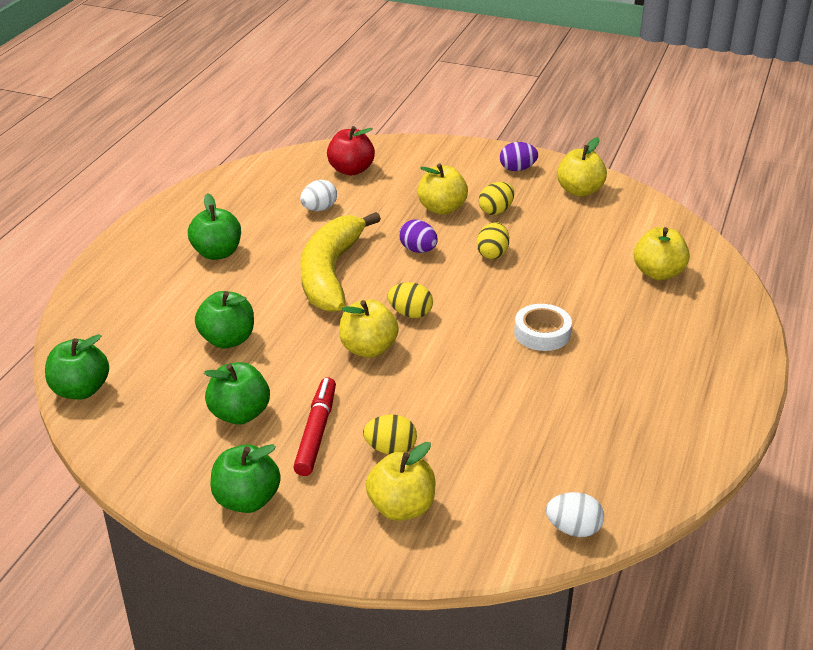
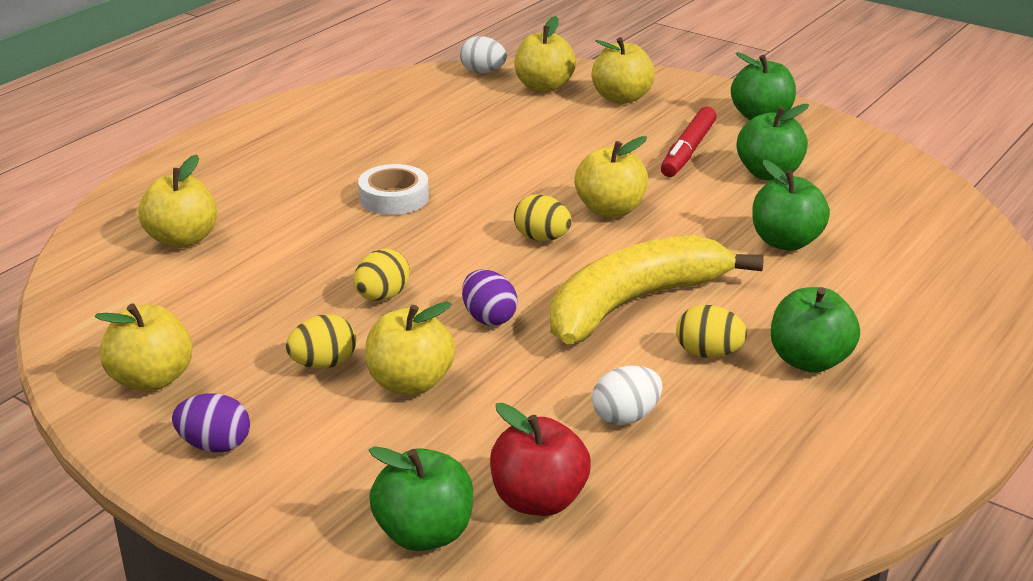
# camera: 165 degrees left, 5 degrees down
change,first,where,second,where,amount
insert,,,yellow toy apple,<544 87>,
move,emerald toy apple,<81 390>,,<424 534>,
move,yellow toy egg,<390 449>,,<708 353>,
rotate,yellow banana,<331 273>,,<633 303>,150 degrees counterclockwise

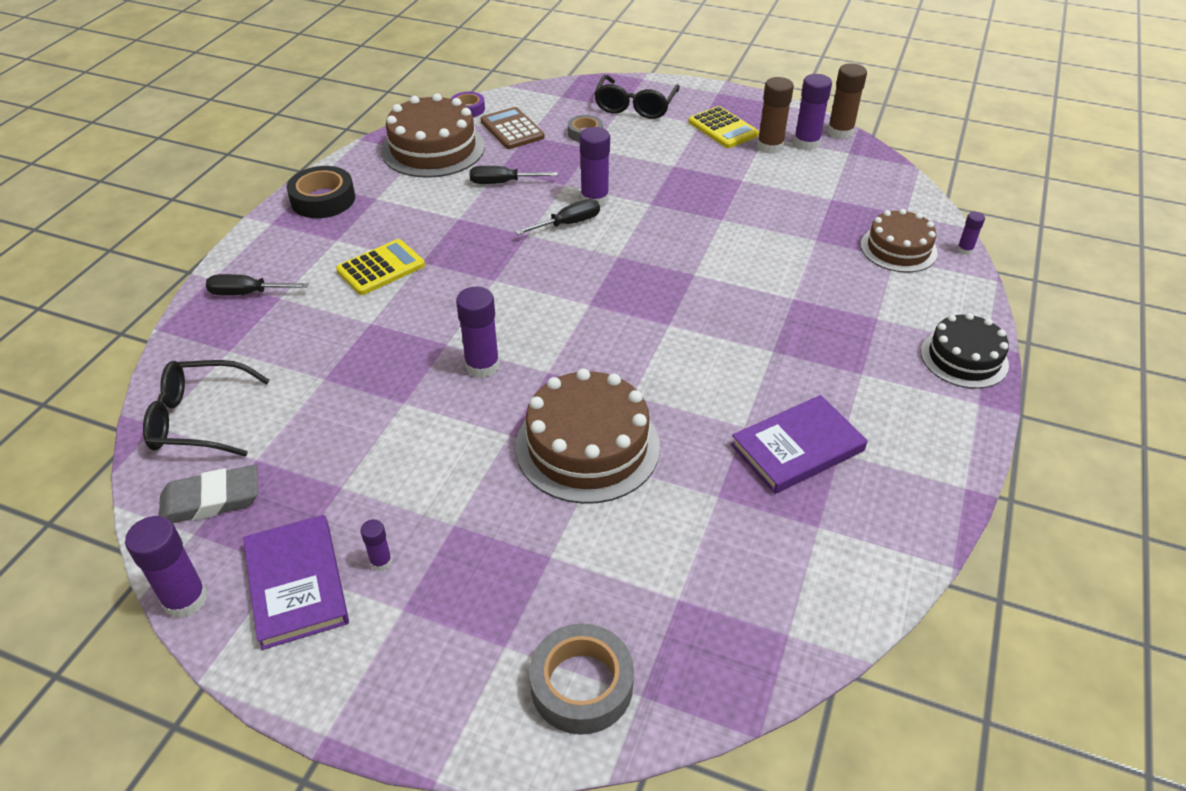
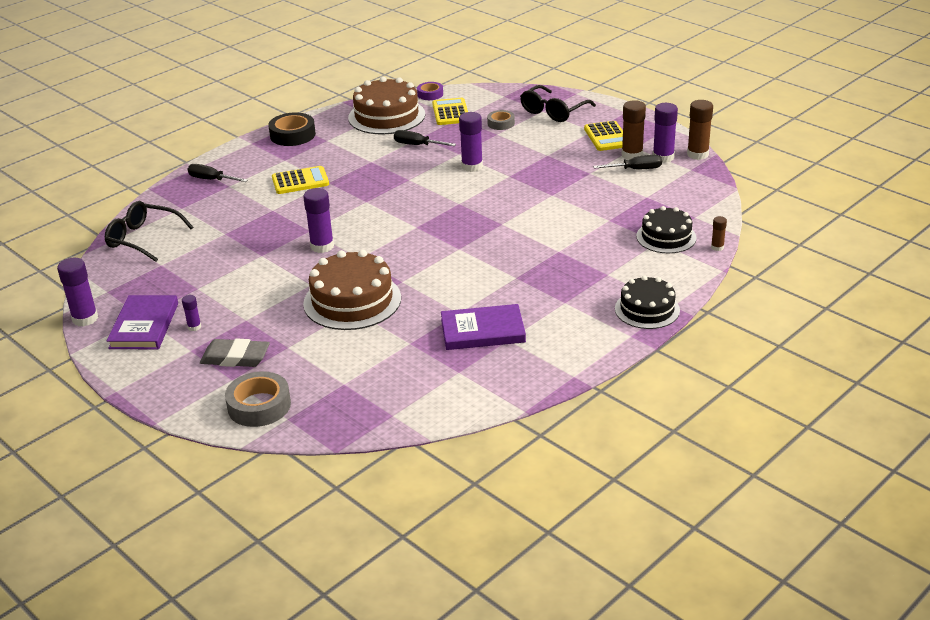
# camera: 25 degrees right, 10 degrees down
change,first,where,second,where,amount
move,grey gum eraser,<211 500>,,<235 357>,
move,ebony flat screwdriver,<568 224>,,<635 169>,
recolor,russet calculator,<512 129>,yellow calculator,<450 112>,
recolor,russet gateau,<898 249>,ebony gateau,<666 237>,
recolor,violet glue,<965 250>,russet glue,<717 247>,

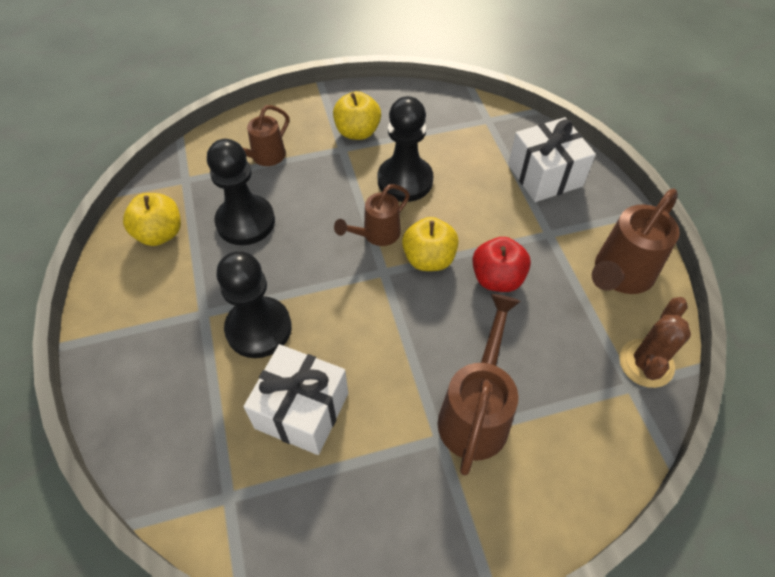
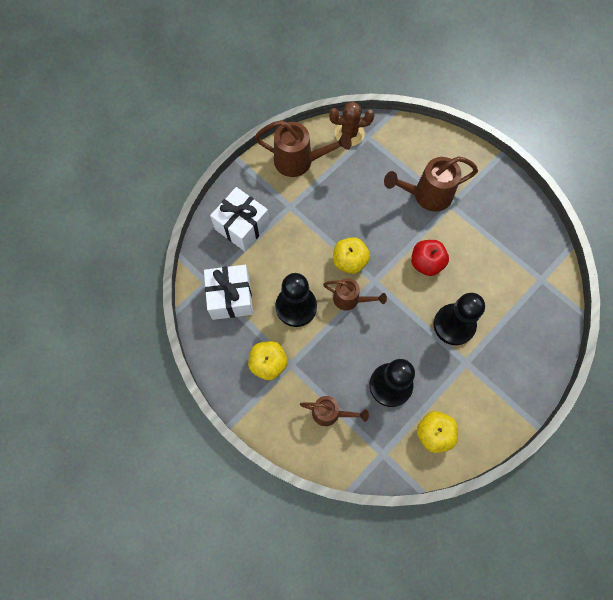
# camera: 120 degrees left, 15 degrees up
change,first,where,second,where,amount
move,white present,<302 410>,,<231 297>,
move,scarlet toy apple,<497 278>,,<426 263>,

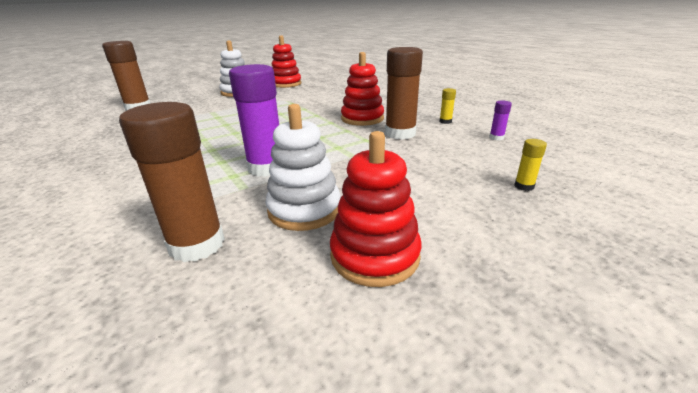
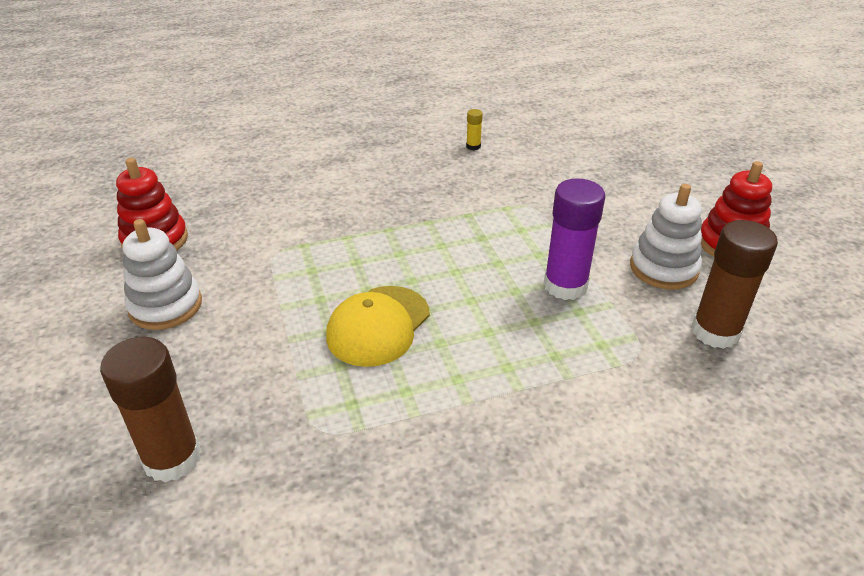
# camera: 75 degrees left, 10 degrees up
change,first,where,second,where,amount
delete,scarlet stacking toy,<362 119>,,,
delete,russet glue,<400 134>,,,
delete,violet glue,<496 137>,,,
delete,yellow glue,<524 186>,,,
insert,,,yellow peaked cap,<378 326>,

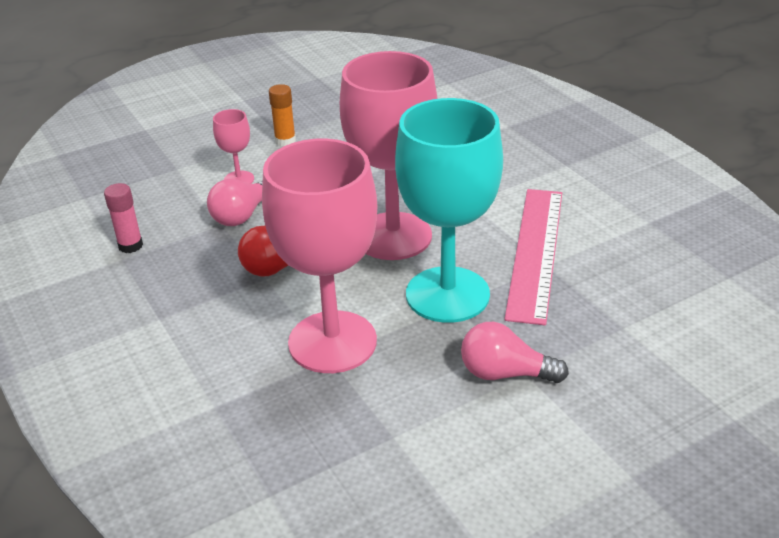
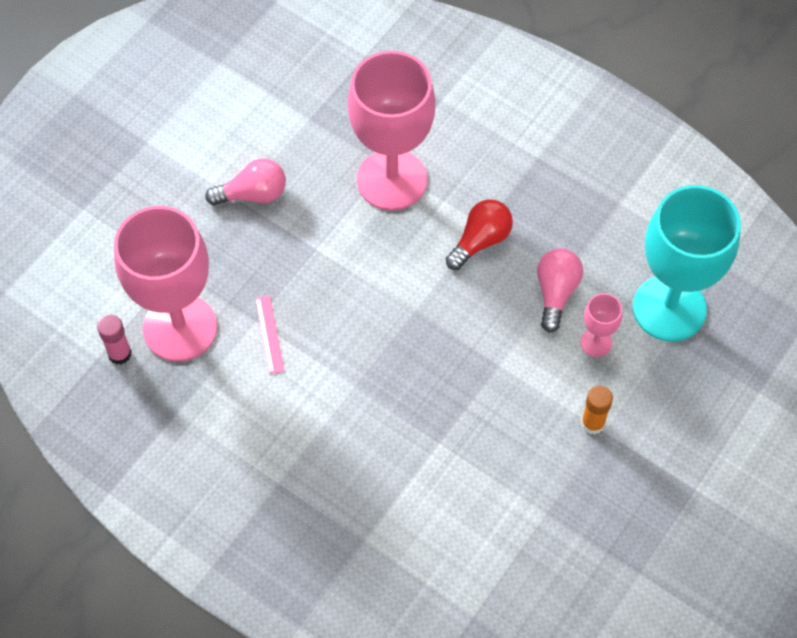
# camera: 155 degrees right, 25 degrees up
change,first,where,second,where,amount
move,pink glue,<130 246>,,<119 354>,
move,pink goblet,<393 236>,,<180 328>,
move,teal goblet,<447 294>,,<669 308>,
resize,pink ruler,<536 252>,,<269 334>,x0.42

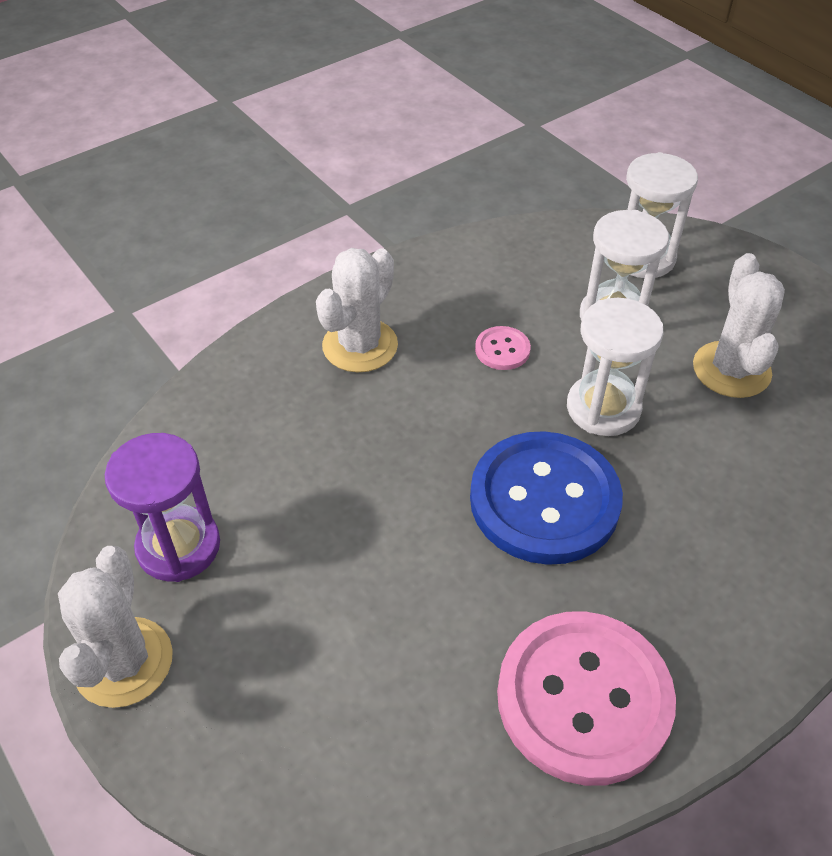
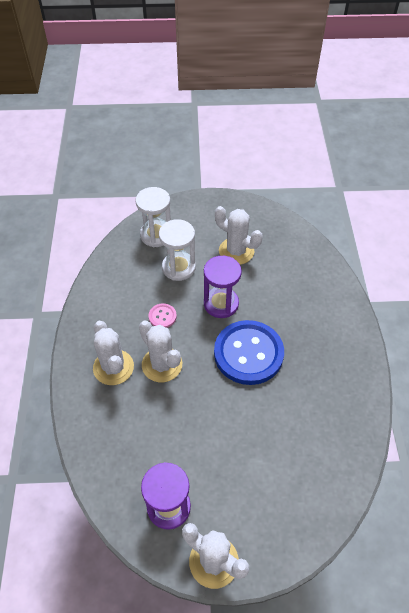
# camera: 55 degrees left, 5 degrees up
change,first,where,second,where,amount
delete,pink shirt button,<583 698>,,,
insert,,,white cactus,<162 364>,
recolor,white sand timer,<603 408>,violet sand timer,<221 304>,

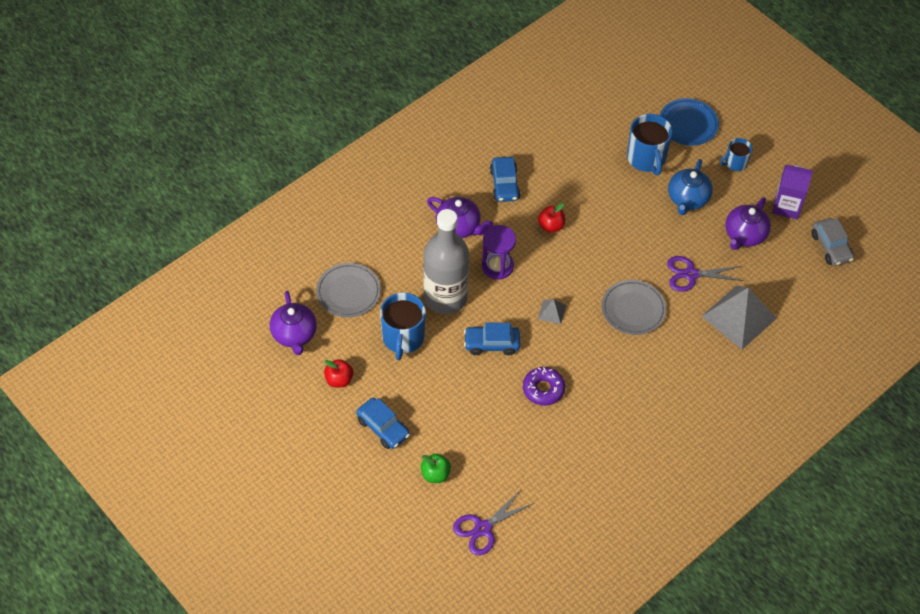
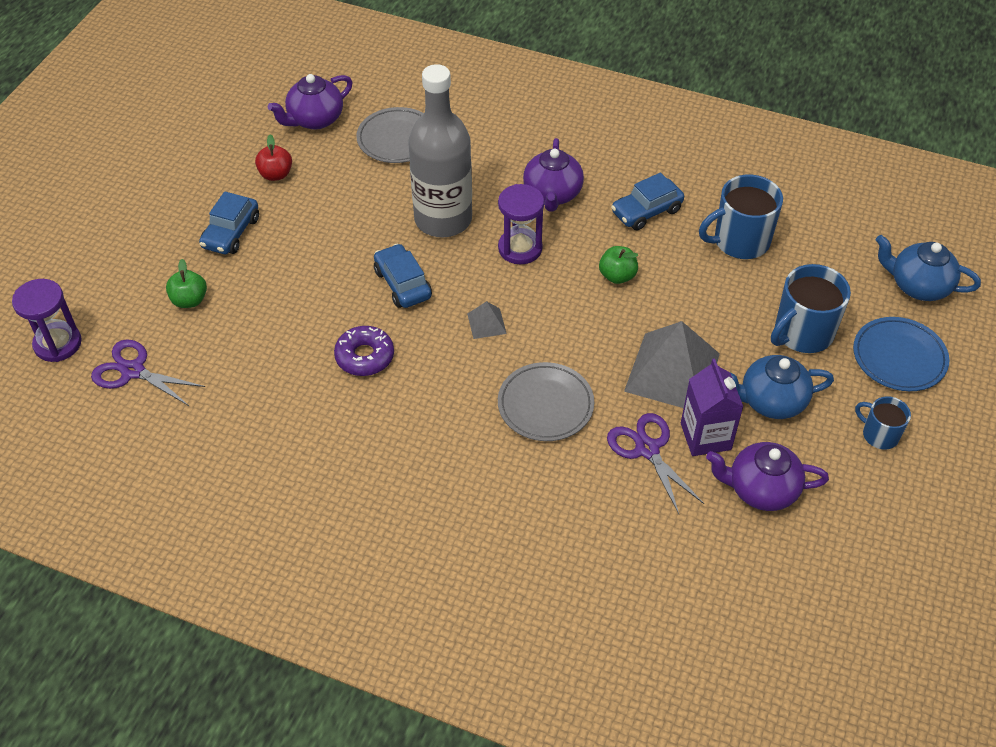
# camera: 65 degrees right, 5 degrees down
change,first,where,second,where,amount
delete,grey toy car,<831 247>,,,
insert,,,violet sand timer,<58 344>,
insert,,,royal blue teapot,<918 286>,
move,royal blue mug,<403 338>,,<740 241>,
move,grey solid pyramid,<739 317>,,<672 372>,
move,violet milk carton,<786 206>,,<705 436>,
recolor,scarlet toy apple,<551 226>,emerald toy apple,<617 276>,

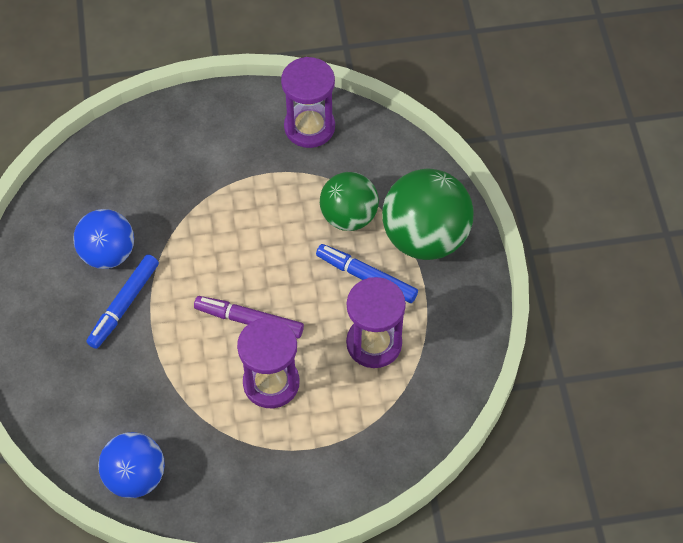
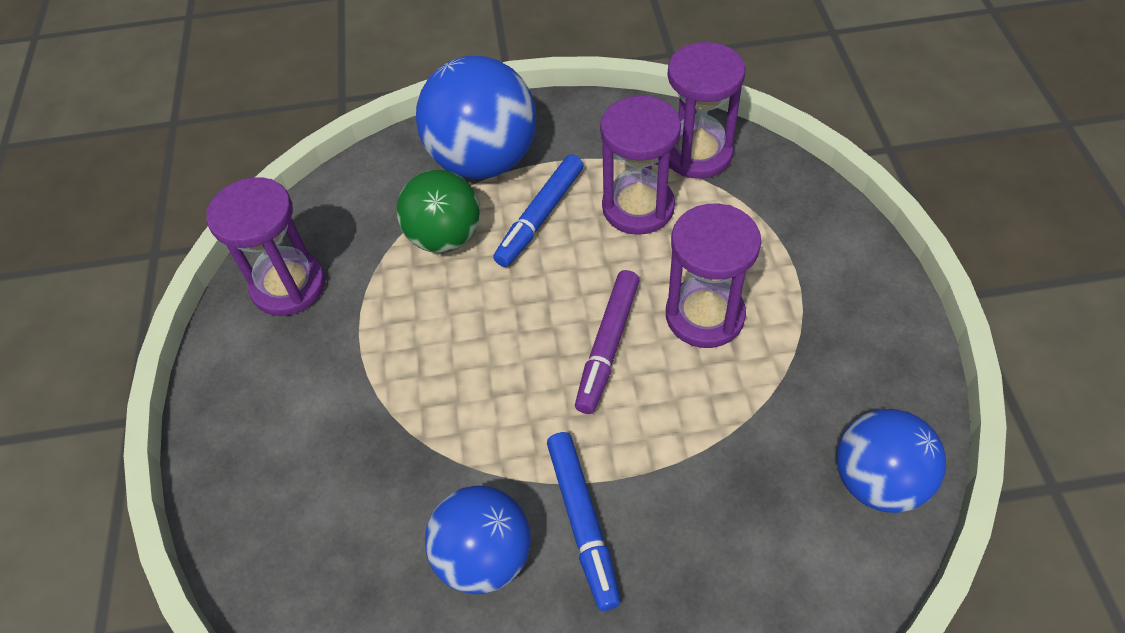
# camera: 85 degrees left, 5 degrees down
change,first,where,second,where,amount
insert,,,violet sand timer,<697 153>,
recolor,emerald sphere,<425 237>,royal blue sphere,<484 160>,
rotate,royal blue marker pen,<124 305>,,<583 522>,45 degrees clockwise

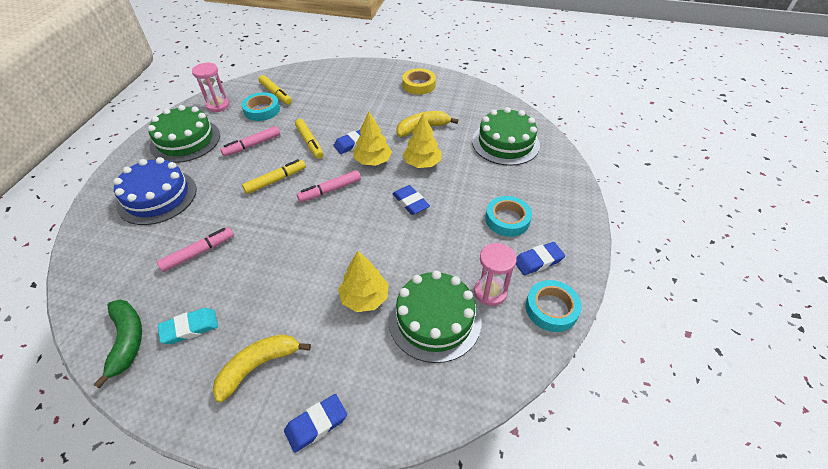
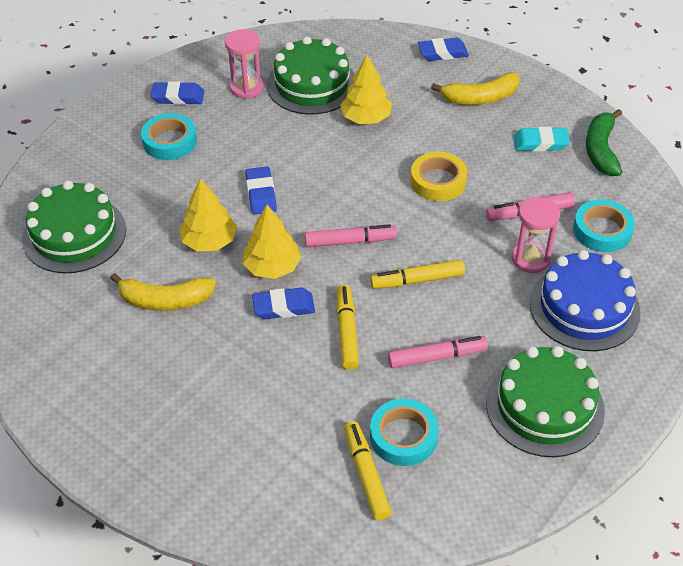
# camera: 155 degrees left, 0 degrees up
change,first,where,second,where,amount
move,pink sand timer,<218 105>,,<530 259>,
move,yellow sticky tape,<419 85>,,<438 181>,
move,teal sticky tape,<551 309>,,<602 230>,

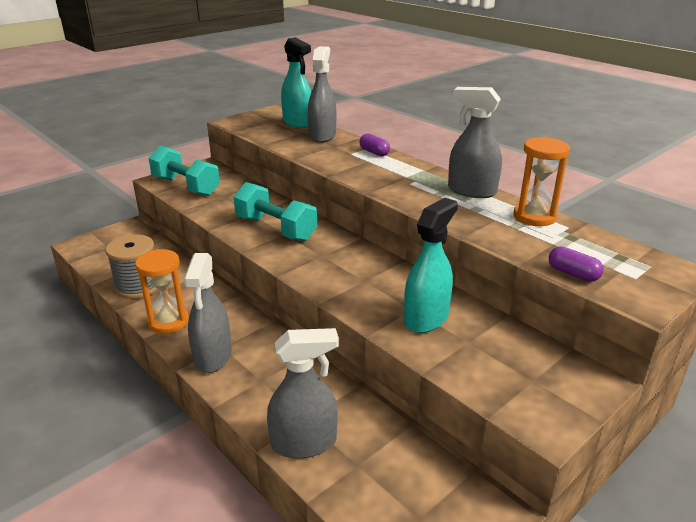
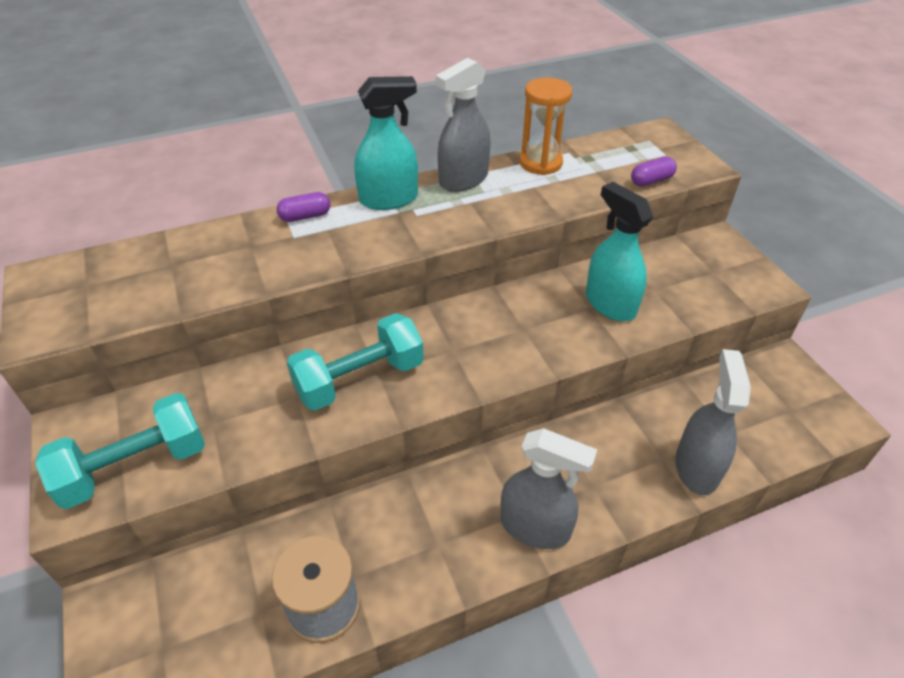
# camera: 70 degrees left, 15 degrees up
change,first,where,second,where,amount
delete,orange sand timer,<168 322>,,,
delete,grey spray cleaner,<322 136>,,,
move,teal spray cleaner,<297 123>,,<389 199>,

